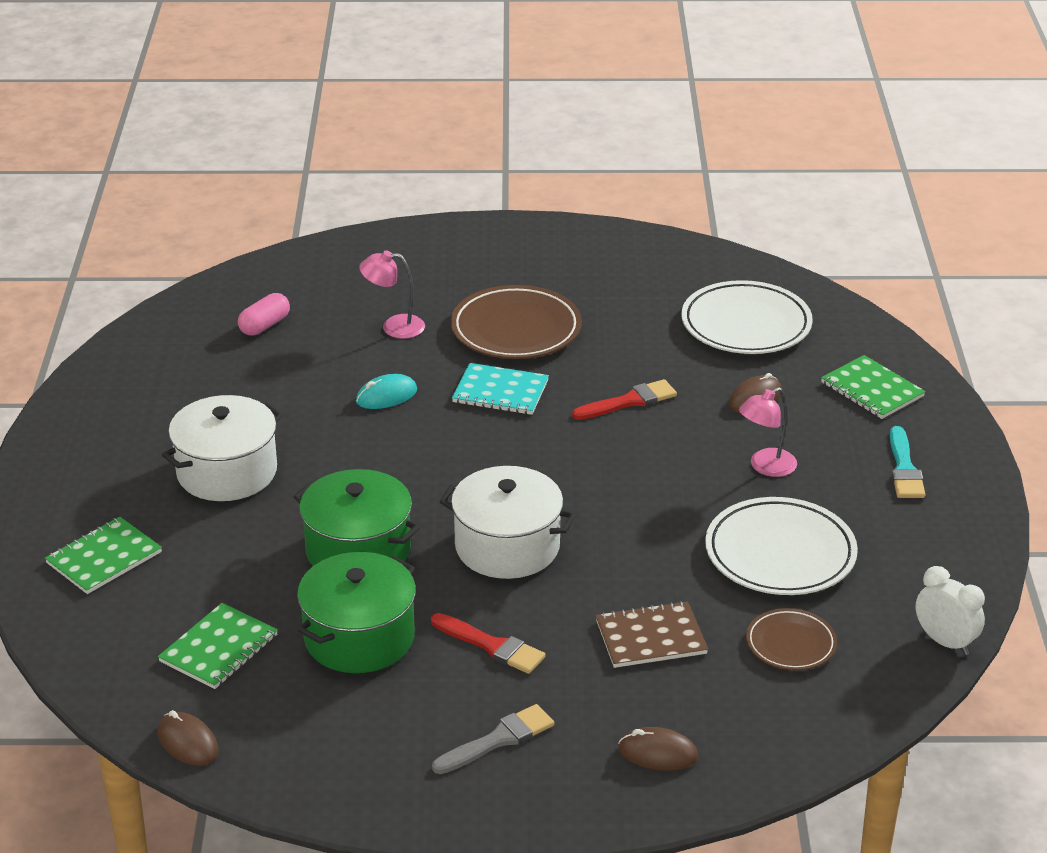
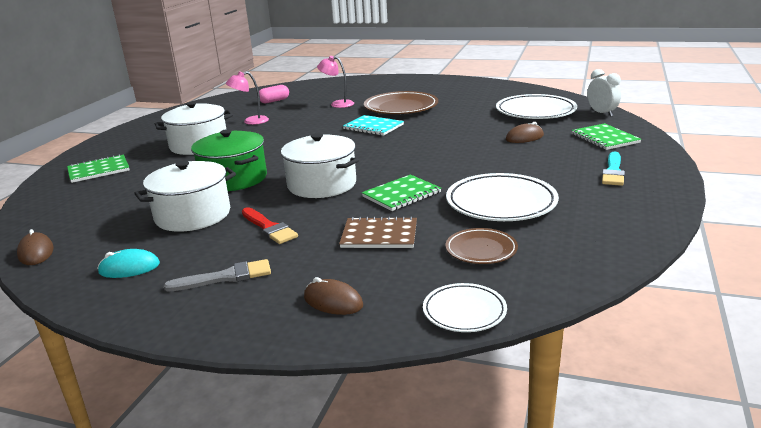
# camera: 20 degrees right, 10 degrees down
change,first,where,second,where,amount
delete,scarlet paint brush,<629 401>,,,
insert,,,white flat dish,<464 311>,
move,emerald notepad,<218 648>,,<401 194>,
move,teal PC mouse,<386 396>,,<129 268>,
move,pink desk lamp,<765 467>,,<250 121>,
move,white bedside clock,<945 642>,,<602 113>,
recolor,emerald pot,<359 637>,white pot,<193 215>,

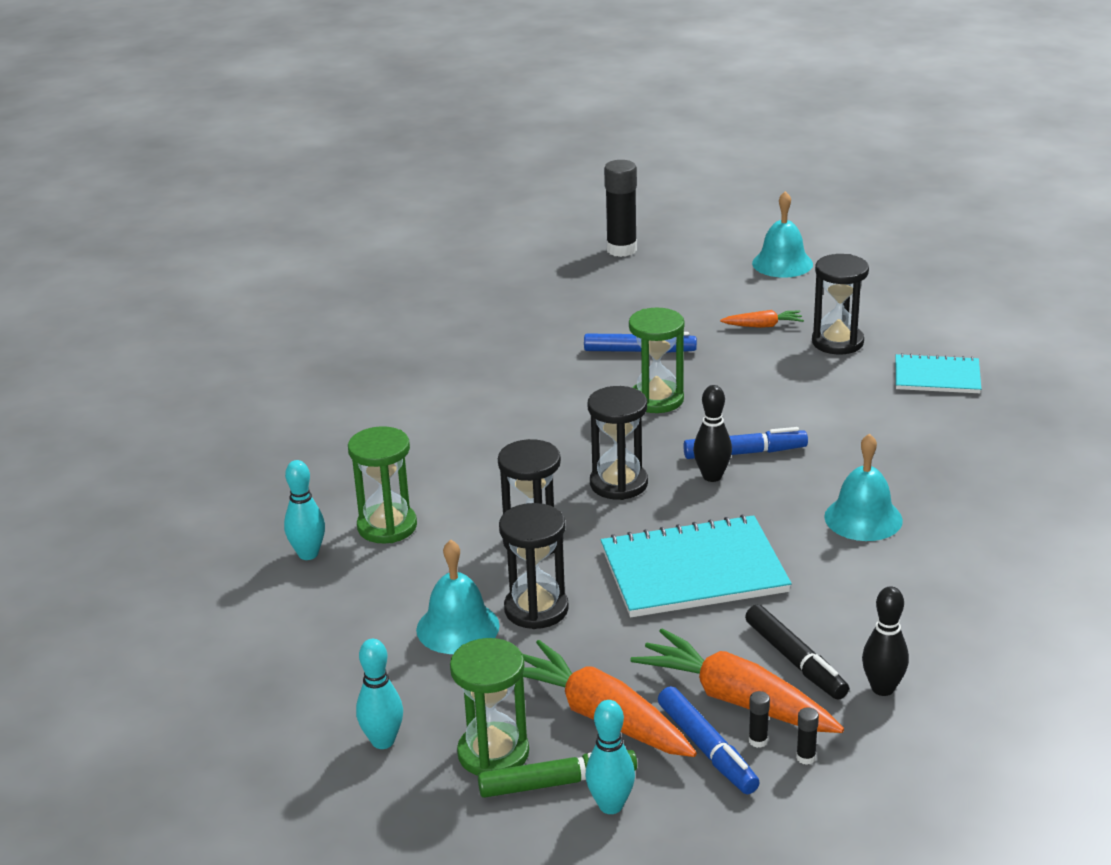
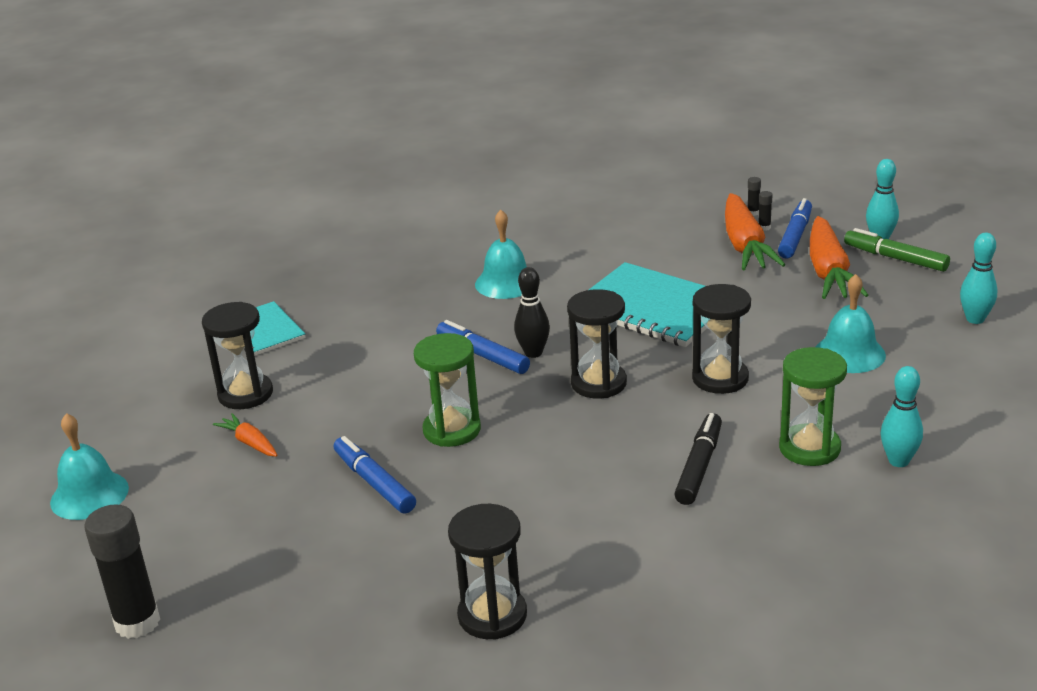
# camera: 130 degrees left, 0 degrees up
change,first,where,second,where,amount
delete,emerald sand timer,<493 753>,,,
delete,ebony tenpin,<882 688>,,,
move,ebony sand timer,<536 609>,,<492 615>,
move,ebony marker pen,<795 661>,,<699 466>,

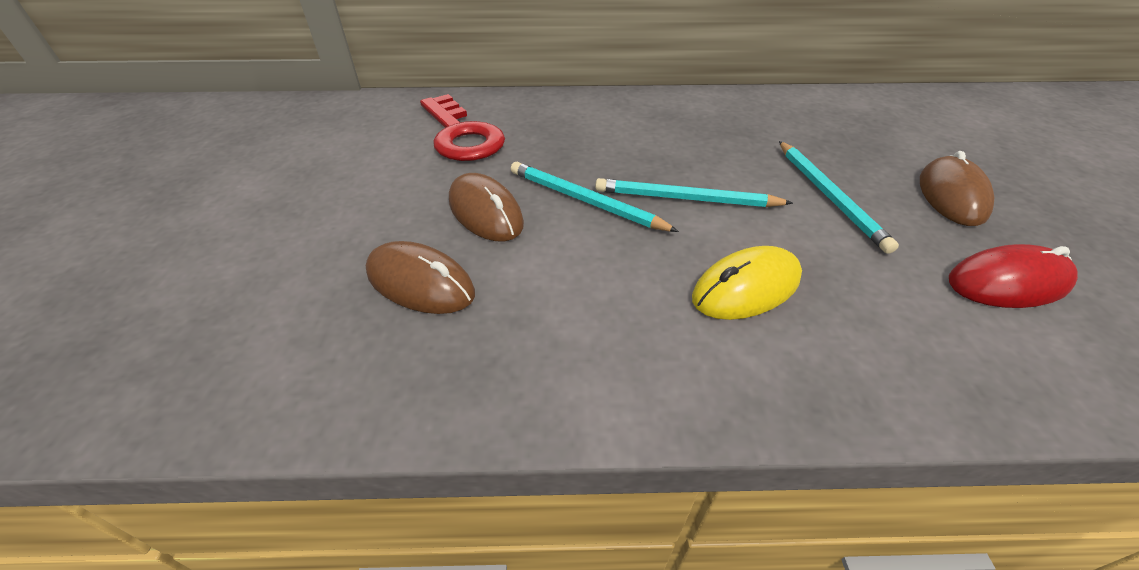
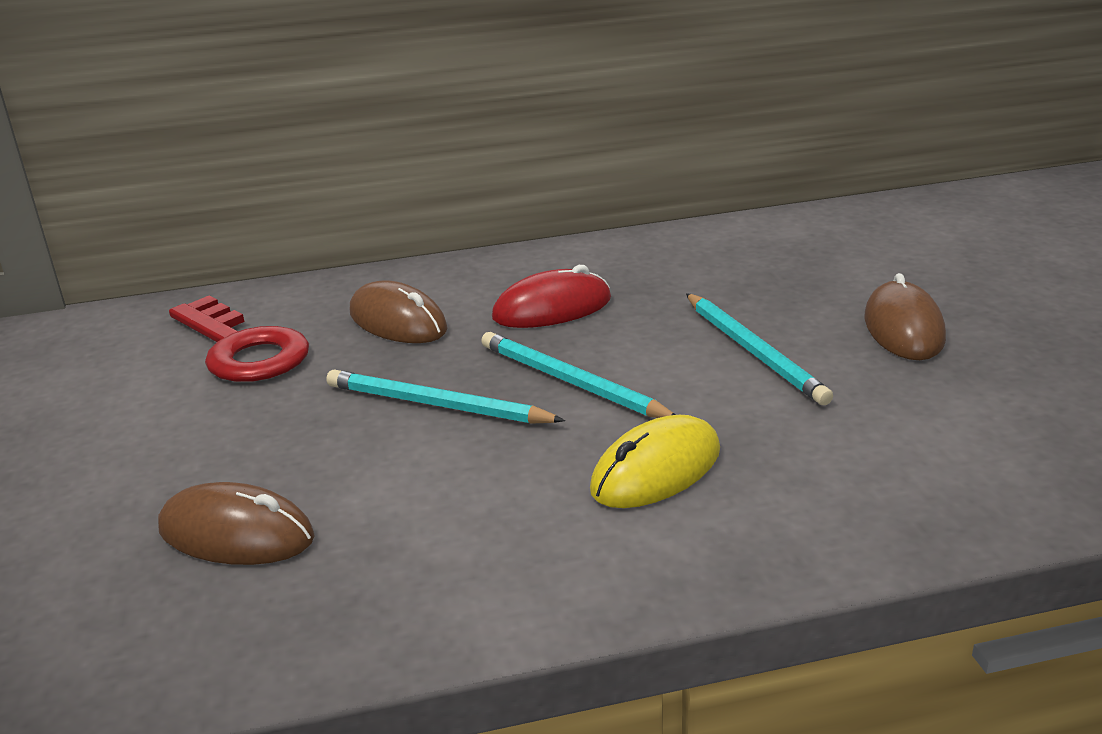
# camera: 10 degrees left, 15 degrees down
change,first,where,second,where,amount
move,russet PC mouse,<485 212>,,<398 321>,
move,scarlet PC mouse,<1008 282>,,<552 308>,
rotate,teal wooden pencil,<686 199>,,<571 382>,45 degrees clockwise

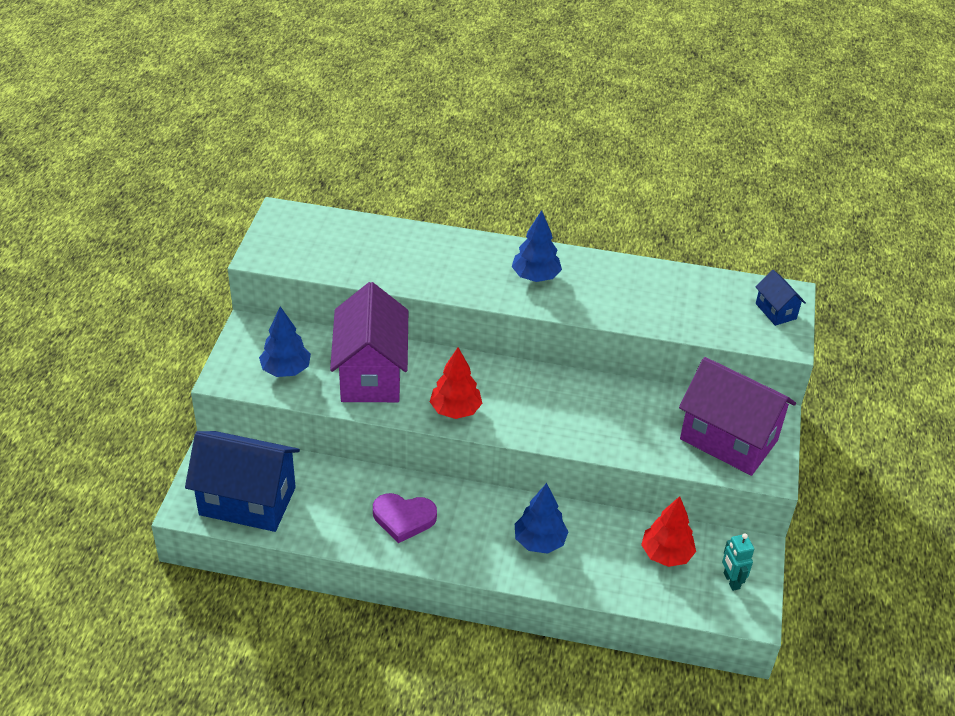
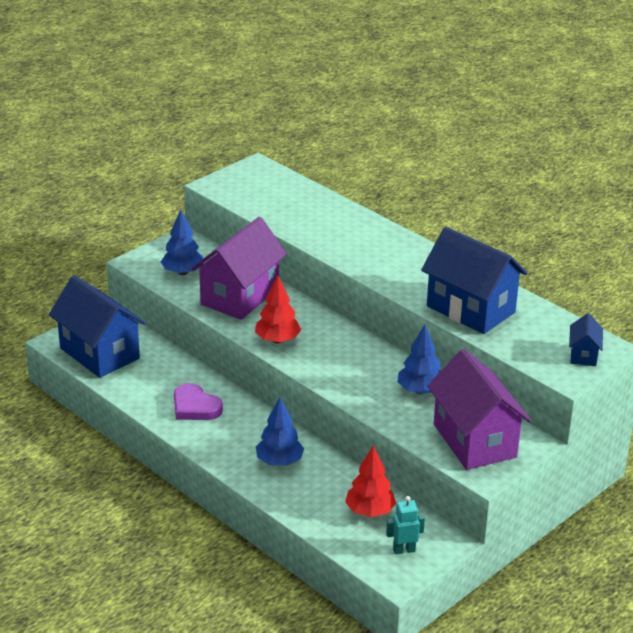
# camera: 35 degrees right, 10 degrees down
change,first,where,second,where,amount
insert,,,royal blue house,<470 309>,
move,royal blue tree,<535 277>,,<420 391>,
rotate,teal robot,<731 581>,,<404 550>,60 degrees clockwise

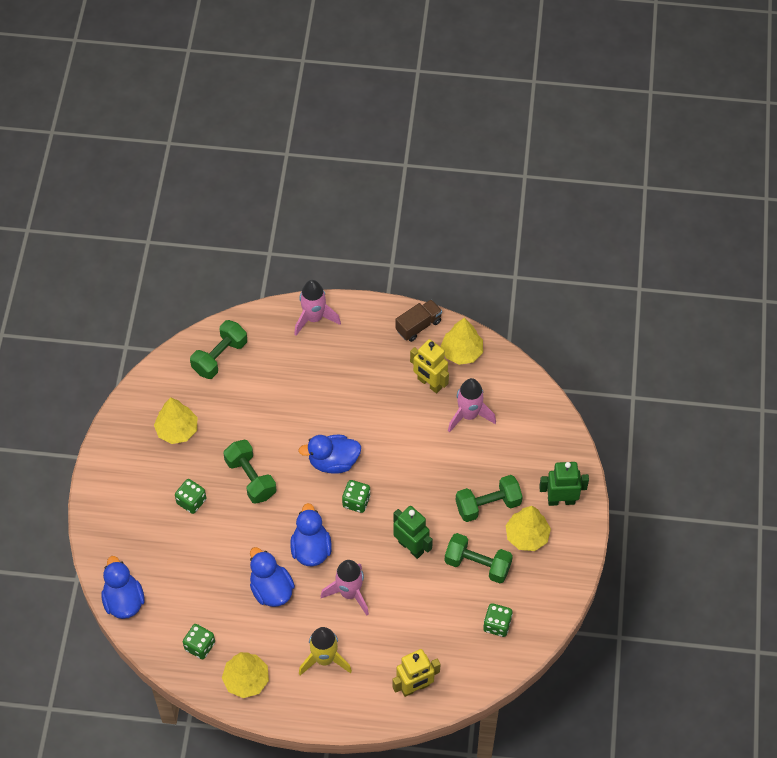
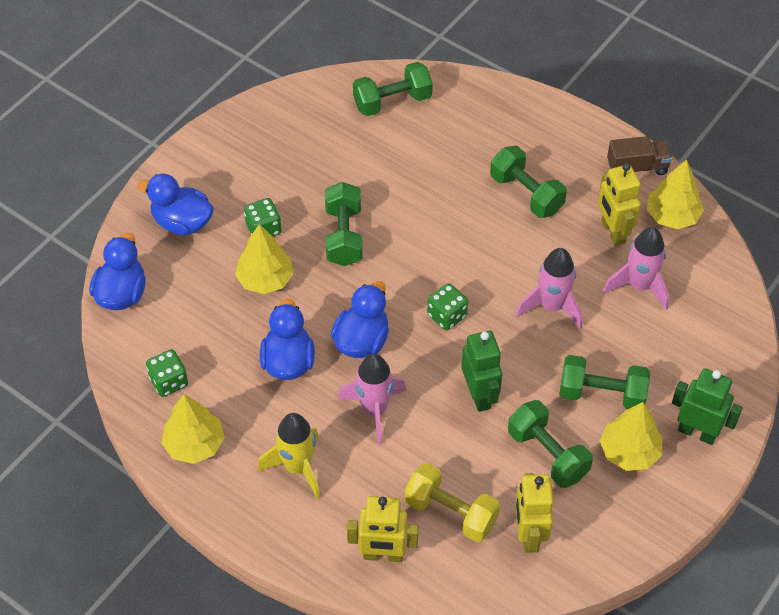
# camera: 30 degrees right, 5 degrees down
change,first,where,second,where,amount
insert,,,yellow hand weight,<451 512>,
insert,,,emerald hand weight,<526 194>,
move,yellow tree,<177 430>,,<265 279>,
move,pink spaceship,<314 318>,,<552 306>,
move,royal blue rubber duck,<333 462>,,<182 222>,
replace,emerald game die,<497 625>,yellow robot,<529 535>,

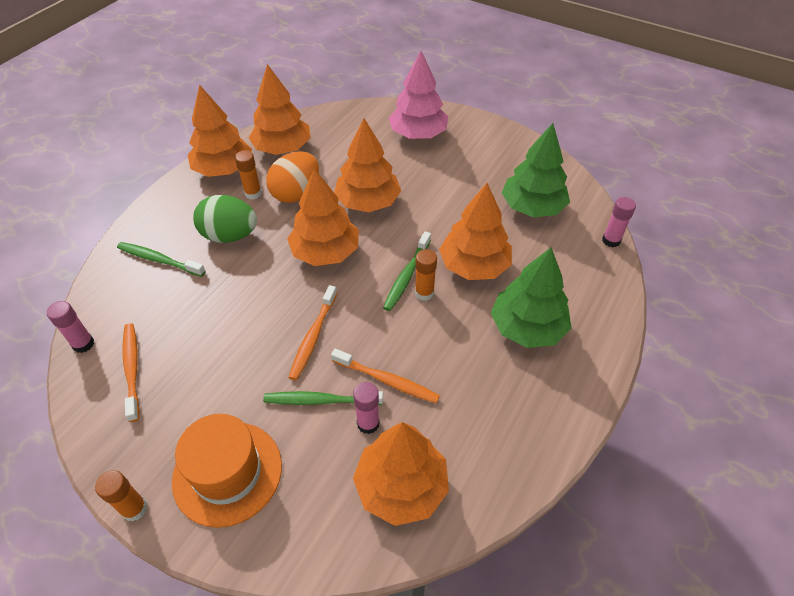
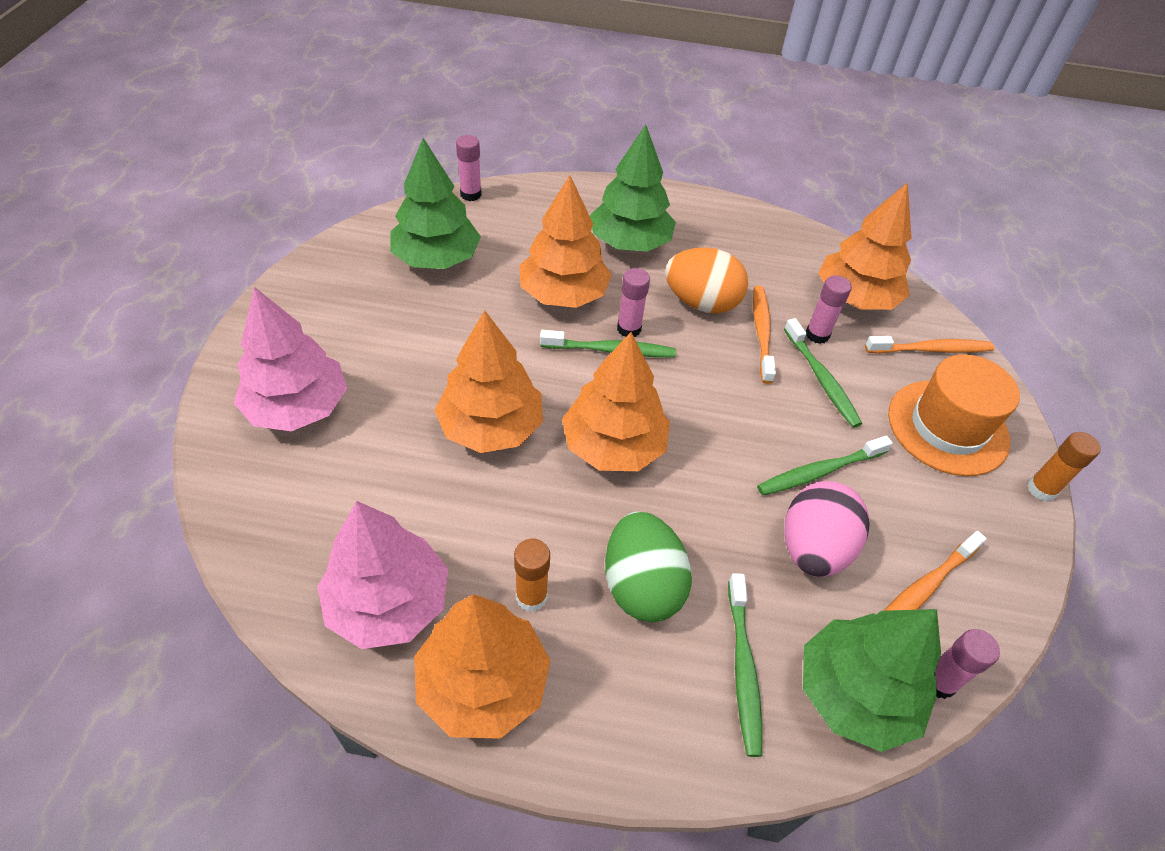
# camera: 115 degrees left, 0 degrees up
change,first,where,second,where,amount
insert,,,emerald dental brush,<819 471>,
insert,,,pink toy egg,<813 548>,
insert,,,emerald tree,<854 693>,
move,orange toy egg,<296 193>,,<701 303>,
move,orange dental brush,<313 337>,,<931 349>,
recolor,orange tree,<282 148>,pink tree,<388 603>,
recolor,orange glue,<424 293>,pink glue,<629 329>,

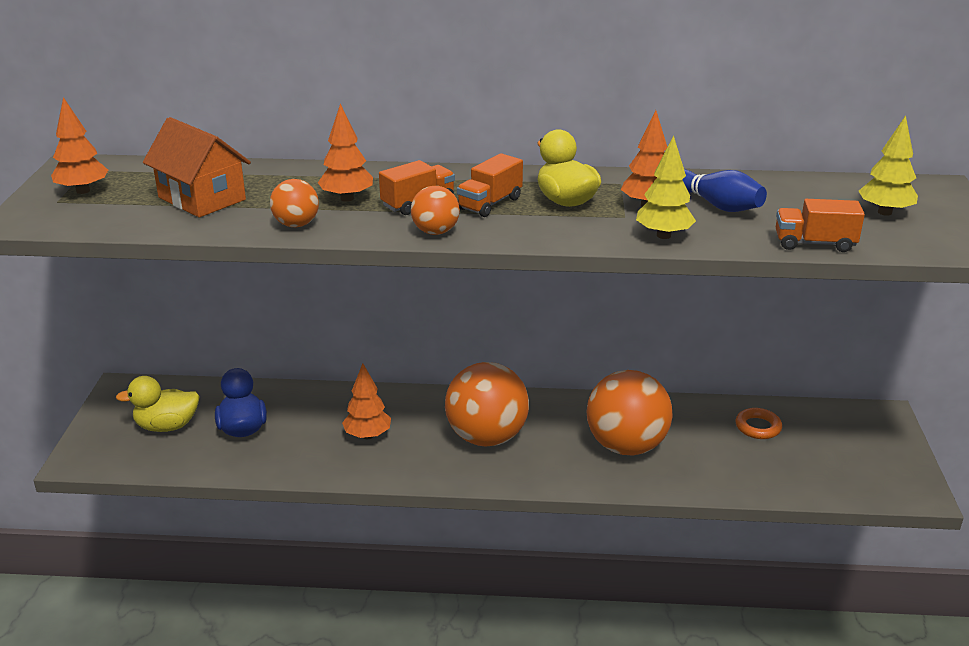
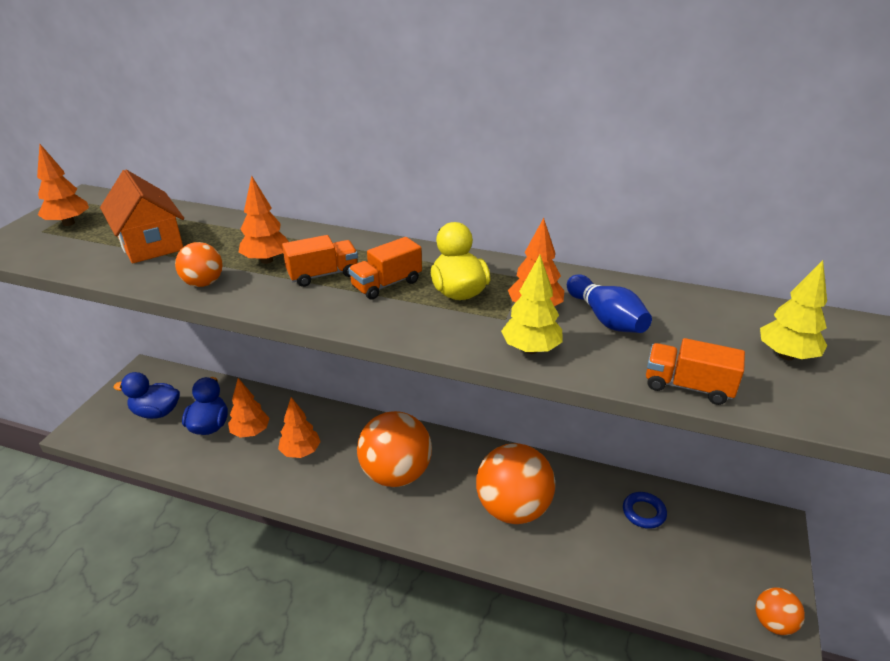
# camera: 15 degrees right, 5 degrees up
change,first,where,second,where,amount
insert,,,orange tree,<250 432>,
move,orange sphere,<435 232>,,<773 623>,
recolor,yellow rubber duck,<167 426>,royal blue rubber duck,<156 412>,
recolor,orange torus,<758 427>,royal blue torus,<643 512>,

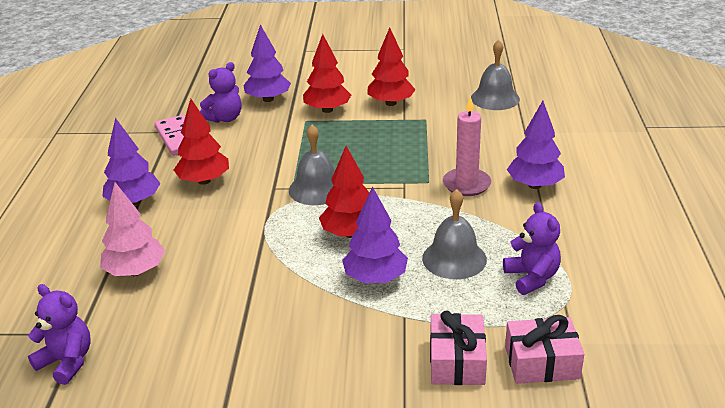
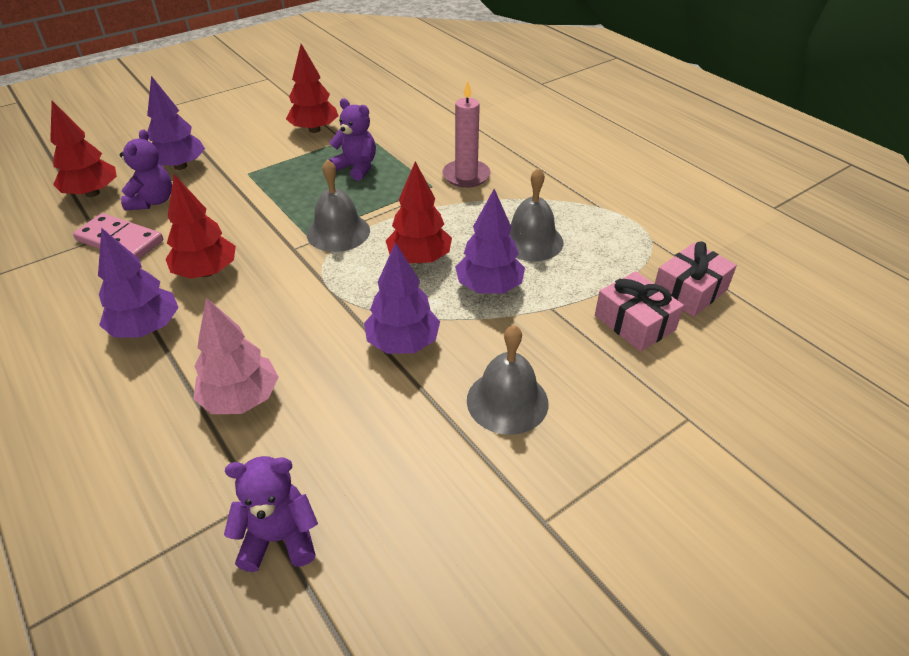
# camera: 40 degrees left, 10 degrees up
change,first,where,second,where,amount
move,scarlet tree,<327 110>,,<92 193>,
move,grey bell,<495 98>,,<507 401>,
move,violet stuffed bear,<532 278>,,<356 168>,
move,violet tree,<534 185>,,<403 343>,

